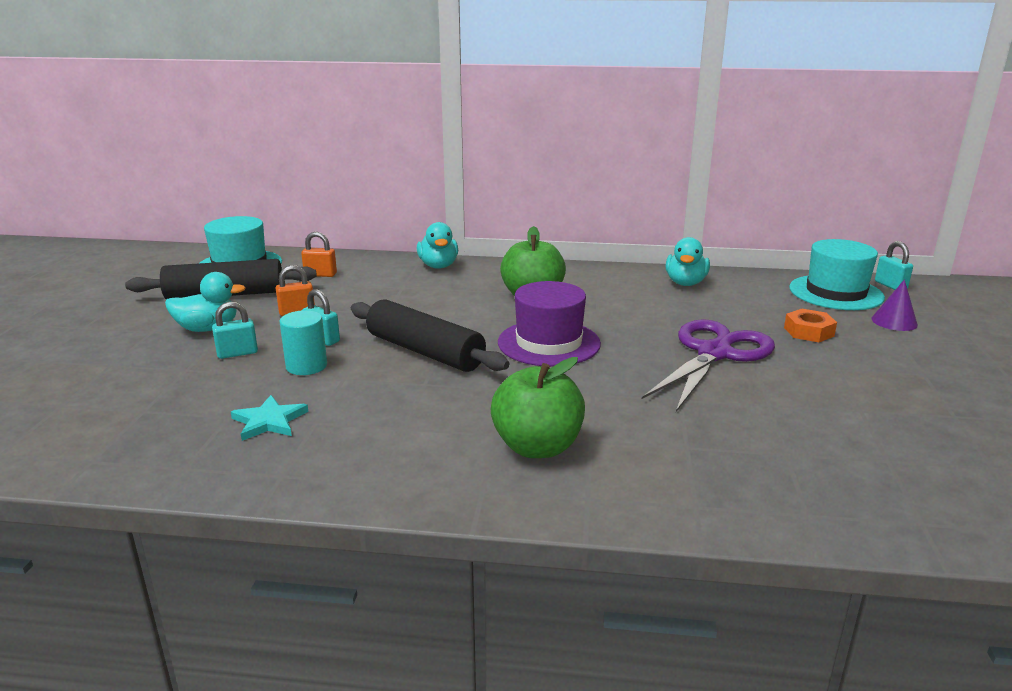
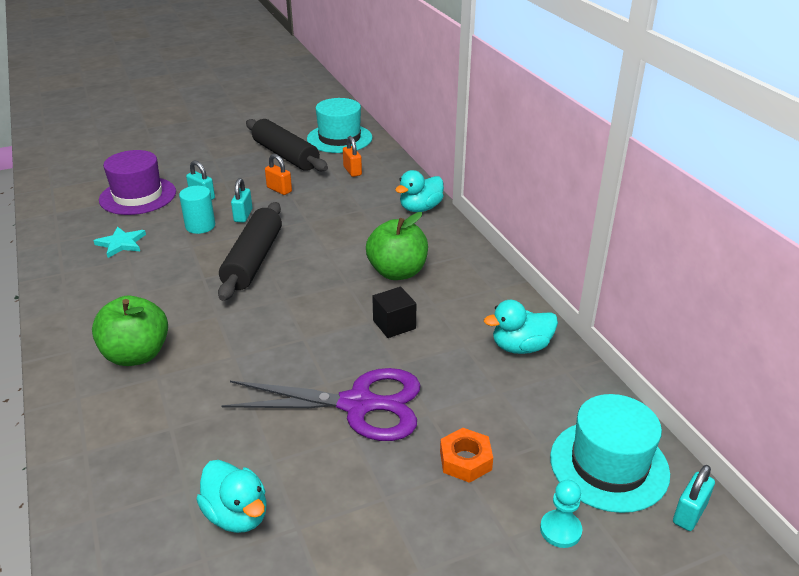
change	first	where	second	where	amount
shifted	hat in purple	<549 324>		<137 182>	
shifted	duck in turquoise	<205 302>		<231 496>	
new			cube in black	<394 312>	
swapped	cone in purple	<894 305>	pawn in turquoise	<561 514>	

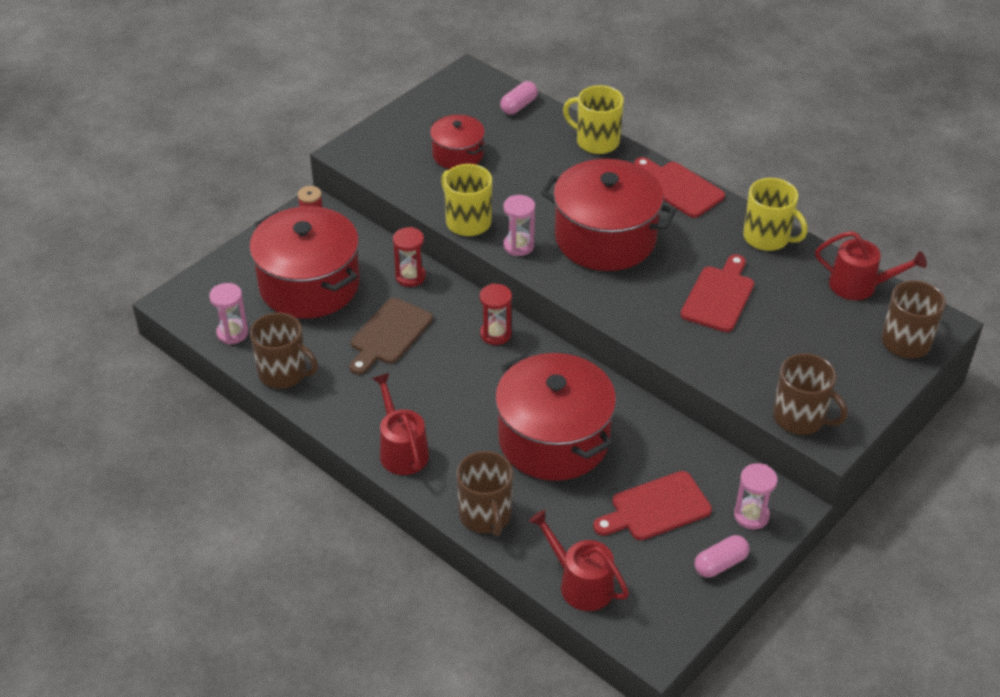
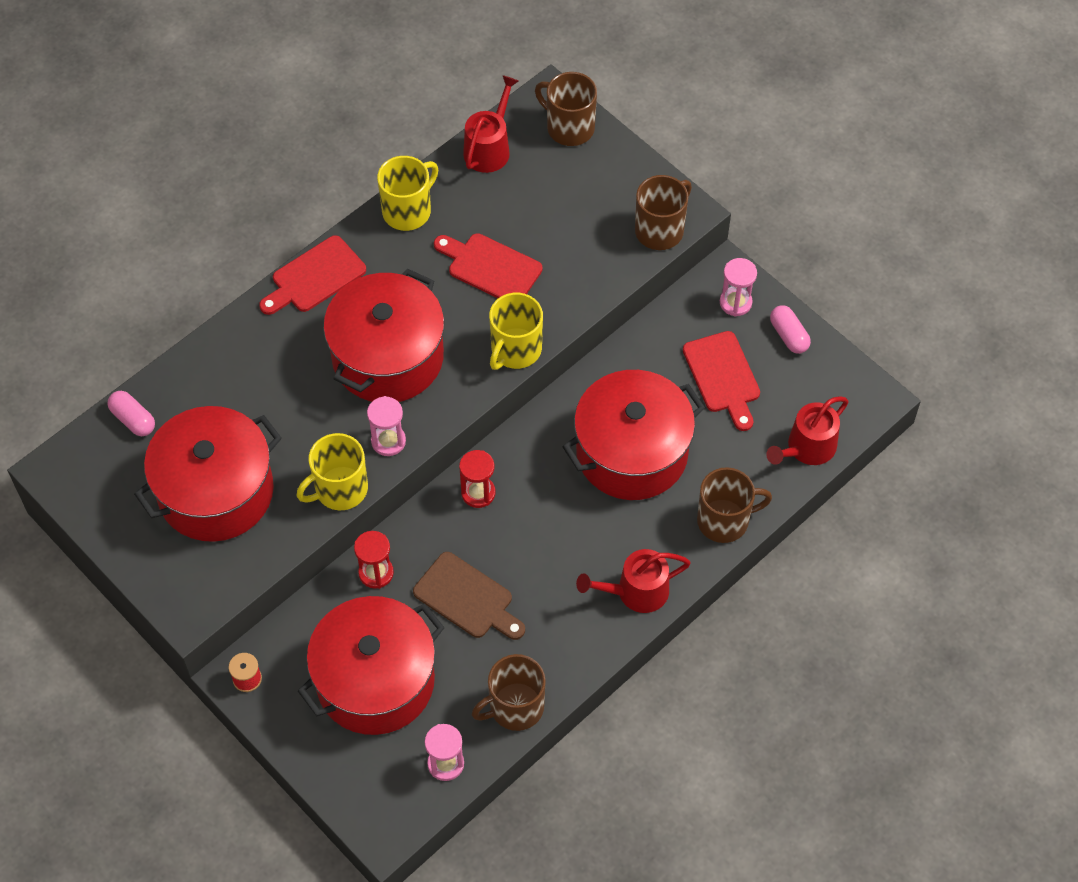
change	first	where	second	where	amount
scaled	pot in red	<457 142>		<208 474>	x1.87
rotated	mug in brown	<284 351>		<509 692>	150 degrees counterclockwise
shifted	mug in yellow	<593 119>		<516 331>	

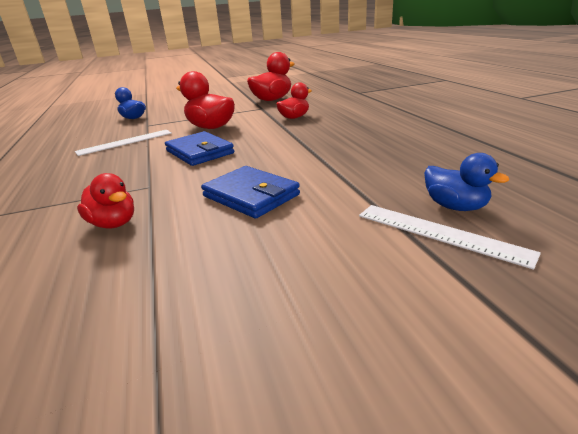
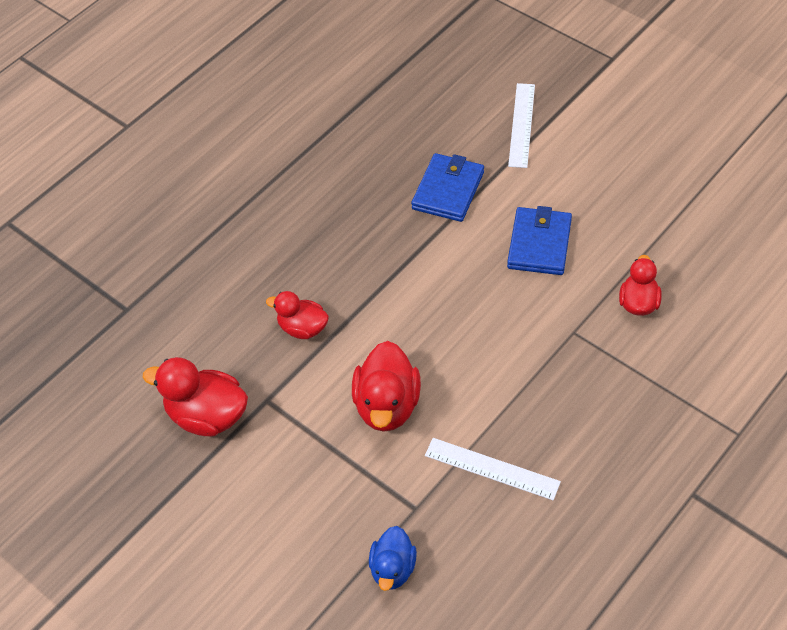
change	first	where	second	where	amount
shifted	wallet in blue	<199 148>		<447 187>	
gone	duck in blue	<466 182>			

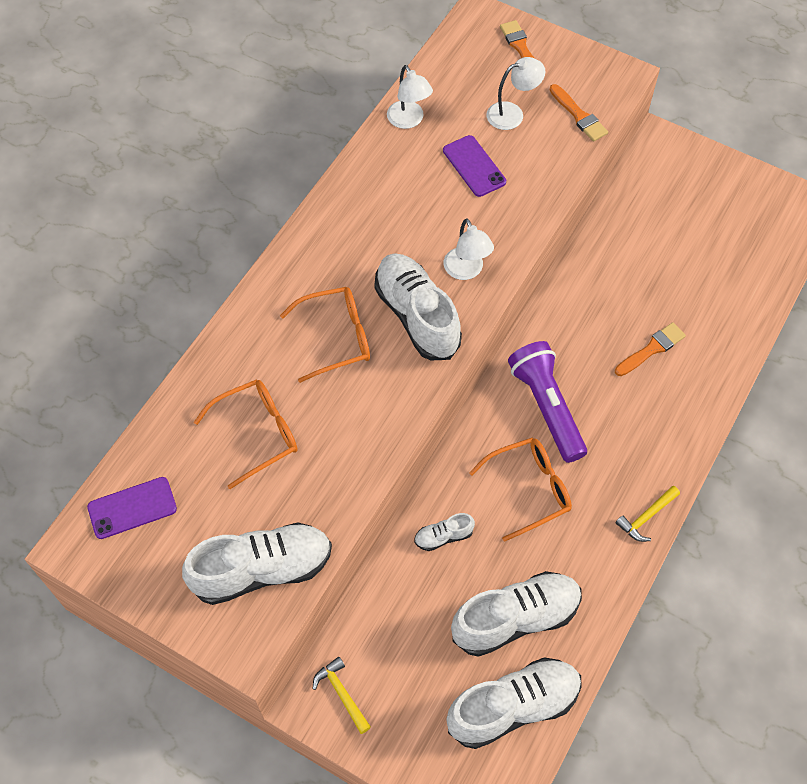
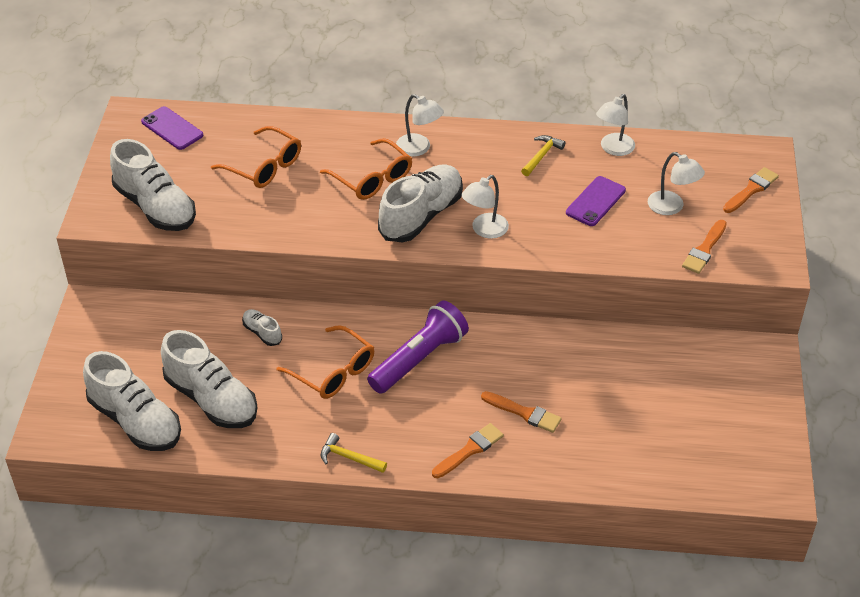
change	first	where	second	where	amount
new			lamp in white	<420 125>	
new			brush in orange	<468 450>	
shifted	hammer in yellow	<342 695>		<543 155>	

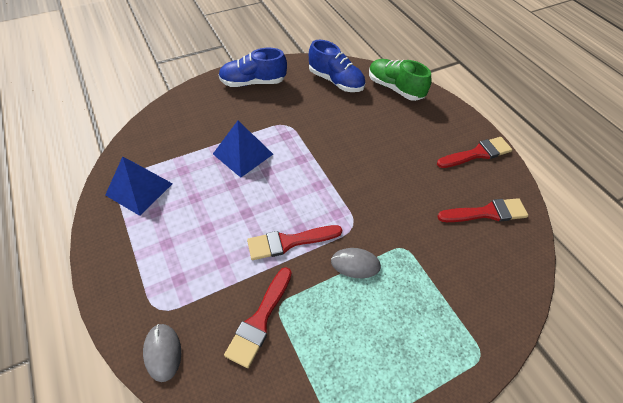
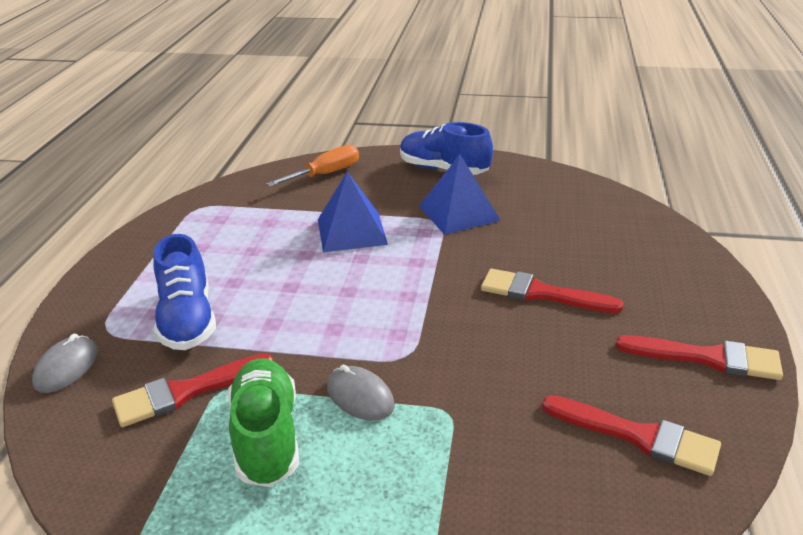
change	first	where	second	where	amount
shifted	shoe in blue	<337 66>		<184 292>	
shifted	shoe in green	<400 80>		<263 422>	
new			screwdriver in orange	<313 166>	
shifted	pyramid in blue	<139 186>		<460 195>	
shifted	brush in red	<294 242>		<552 291>	

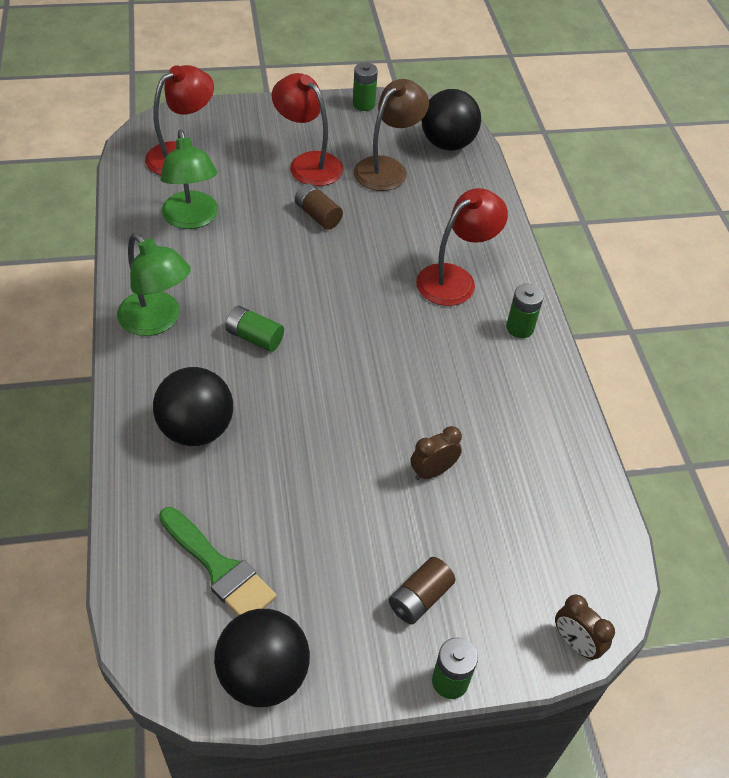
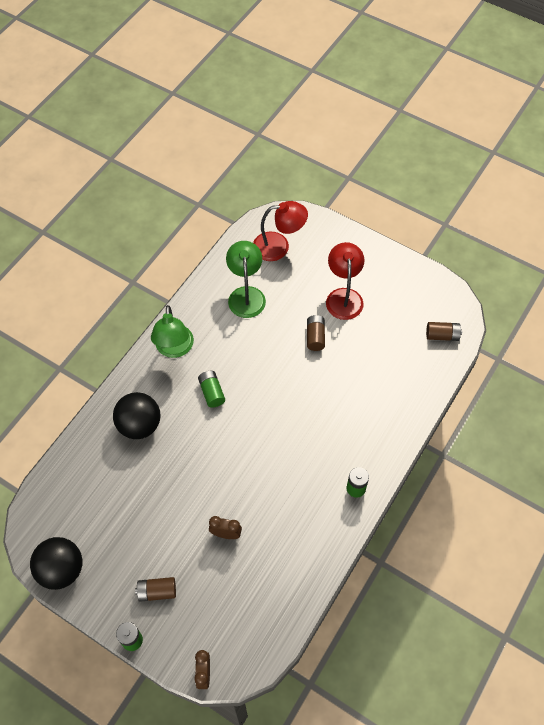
change	first	where	second	where	amount
rotated	lamp in green	<189 179>		<246 279>	150 degrees clockwise
swapped	ball in black	<451 120>	battery in brown	<444 331>	
gone	brush in green	<218 561>			
gone	battery in green	<365 86>			
gone	lamp in brown	<391 135>			
gone	lamp in red	<462 247>			

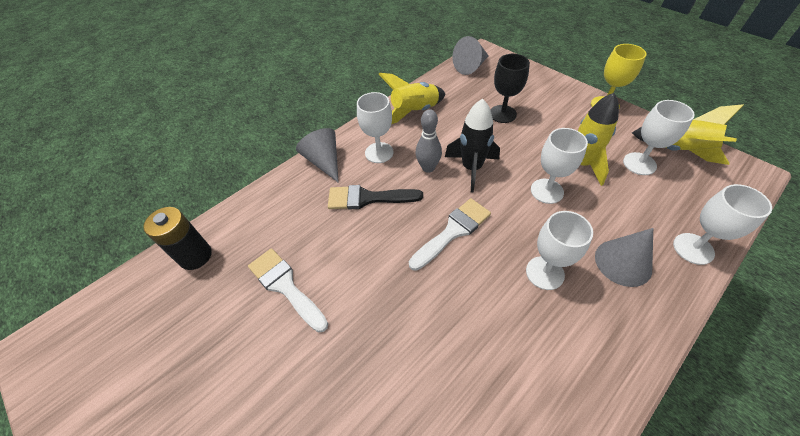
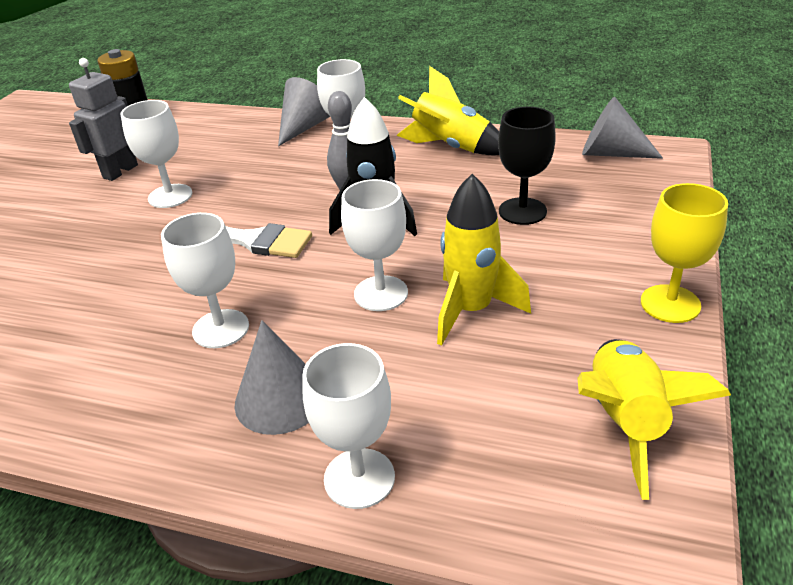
change	first	where	second	where	amount
swapped	brush in white	<288 290>	robot in grey	<103 119>	
shifted	goblet in white	<659 137>		<156 154>	
gone	brush in black	<375 197>			

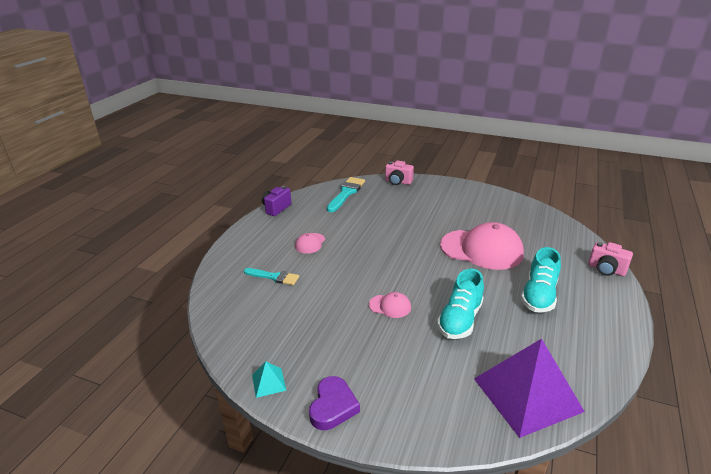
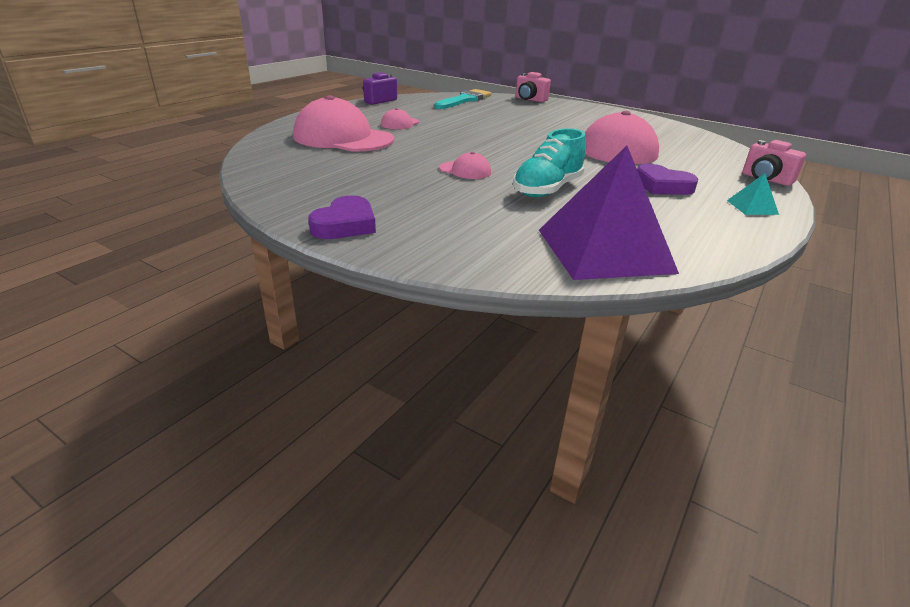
change	first	where	second	where	amount
swapped	brush in turquoise	<271 276>	cap in pink	<343 123>	
swapped	shoe in turquoise	<541 280>	heart in purple	<667 179>	
shifted	pyramid in turquoise	<269 380>		<753 194>	

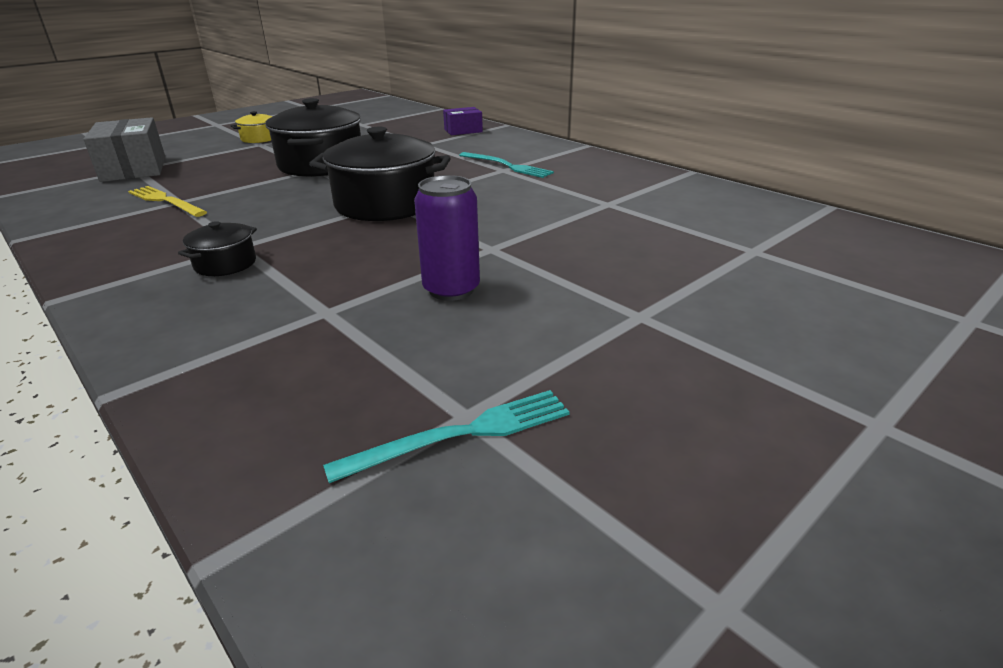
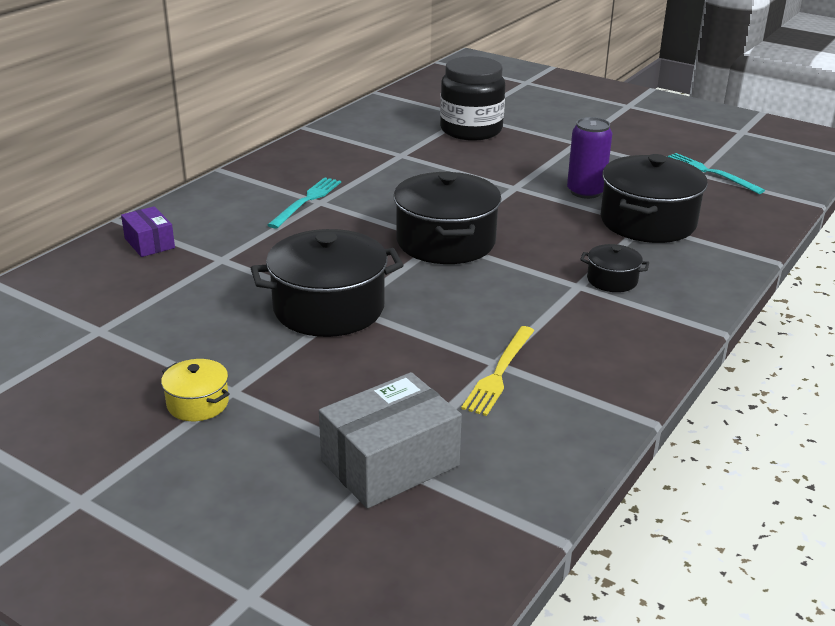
change	first	where	second	where	amount
new			jar in black	<472 98>	
new			pot in black	<654 198>	

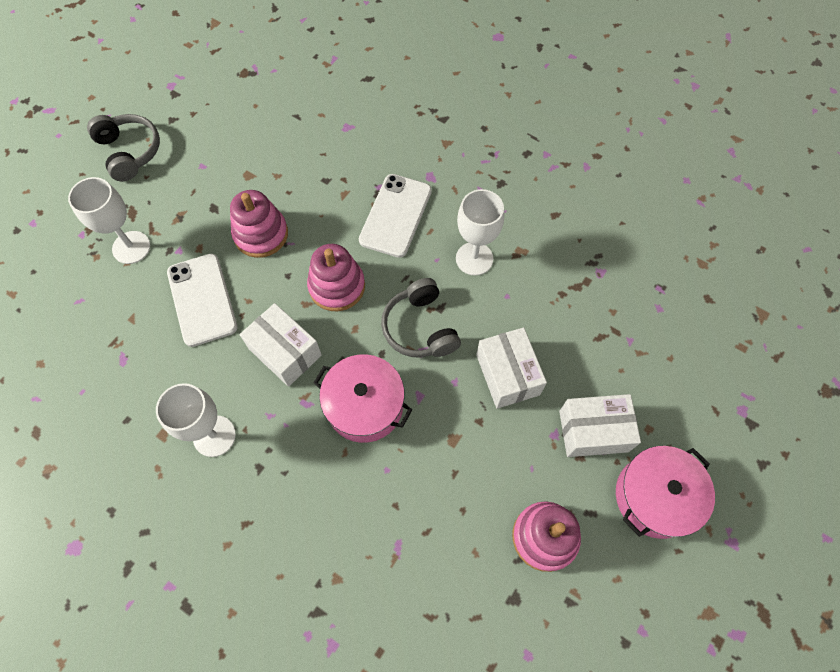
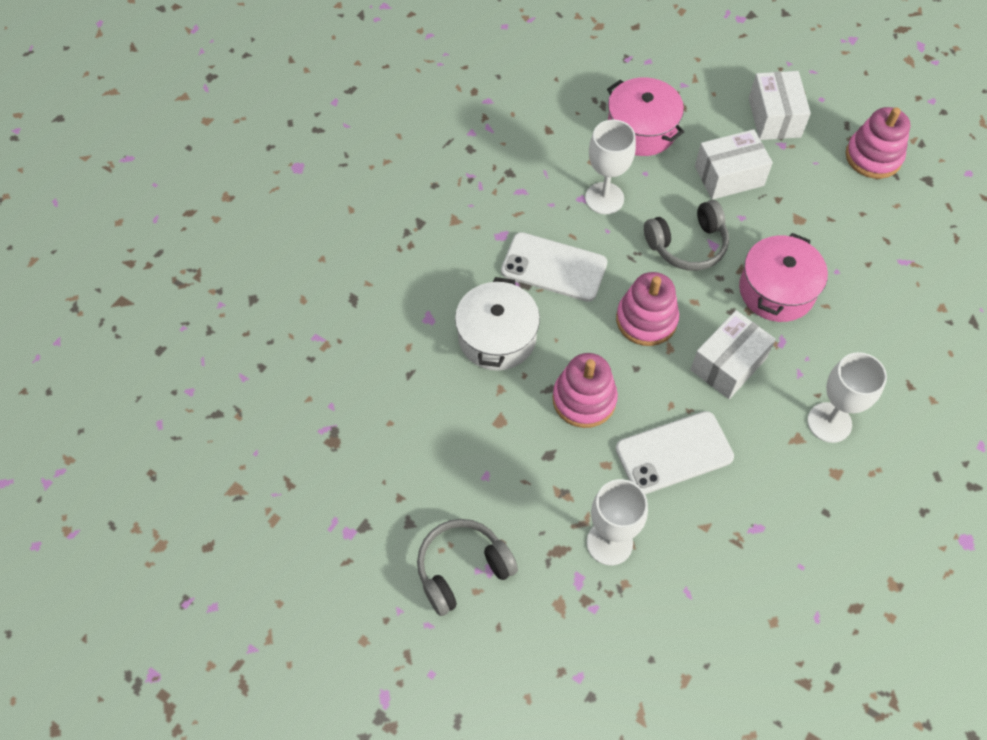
change	first	where	second	where	amount
new			pot in white	<497 324>	
shifted	pot in pink	<665 492>		<645 116>	

